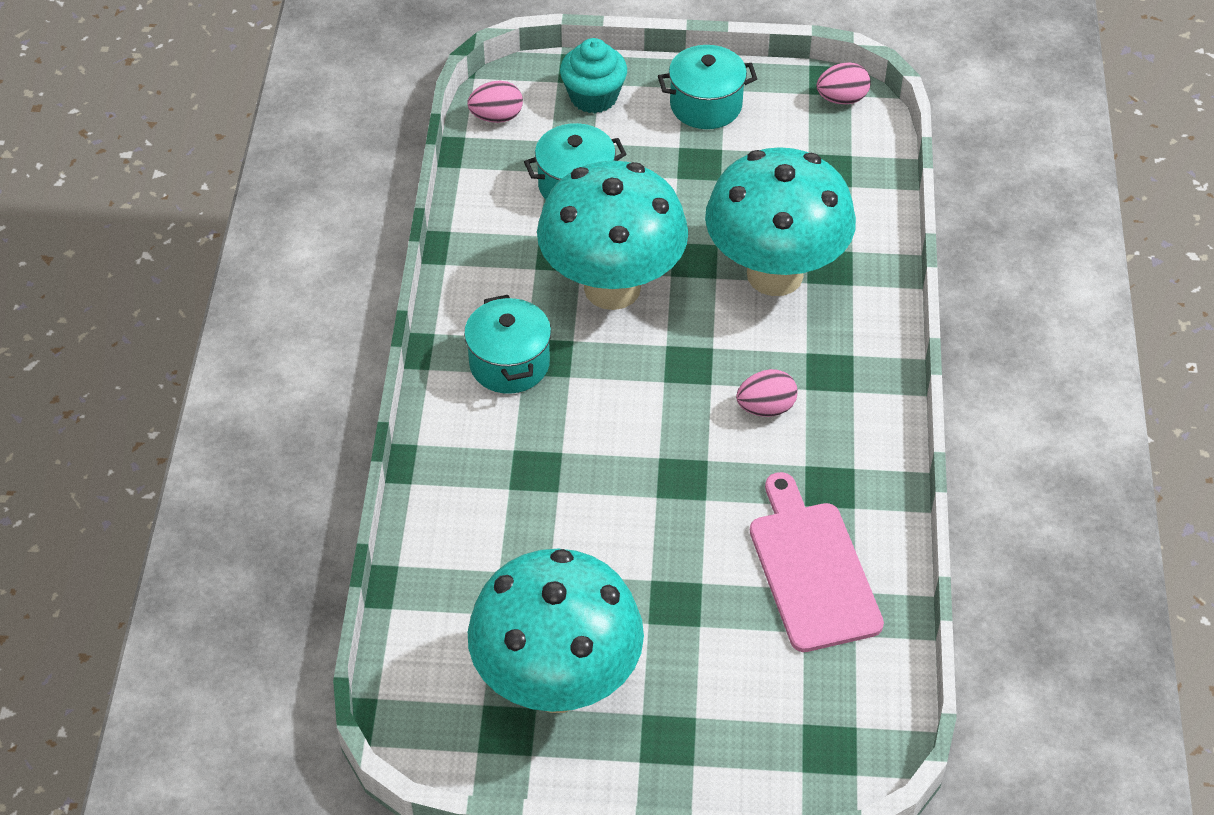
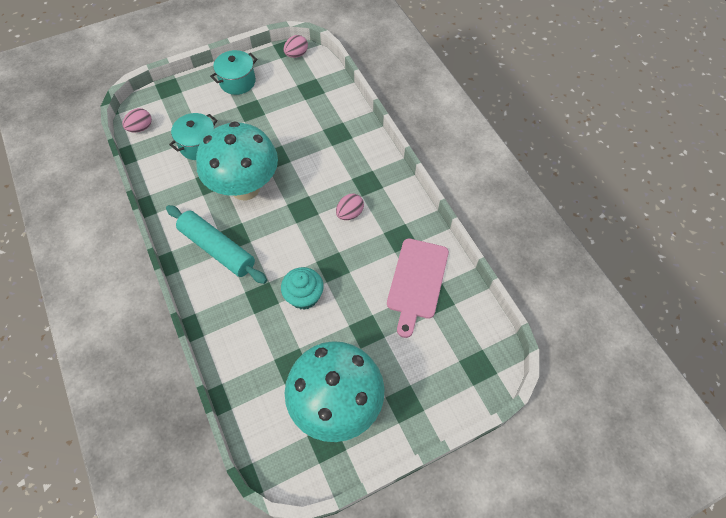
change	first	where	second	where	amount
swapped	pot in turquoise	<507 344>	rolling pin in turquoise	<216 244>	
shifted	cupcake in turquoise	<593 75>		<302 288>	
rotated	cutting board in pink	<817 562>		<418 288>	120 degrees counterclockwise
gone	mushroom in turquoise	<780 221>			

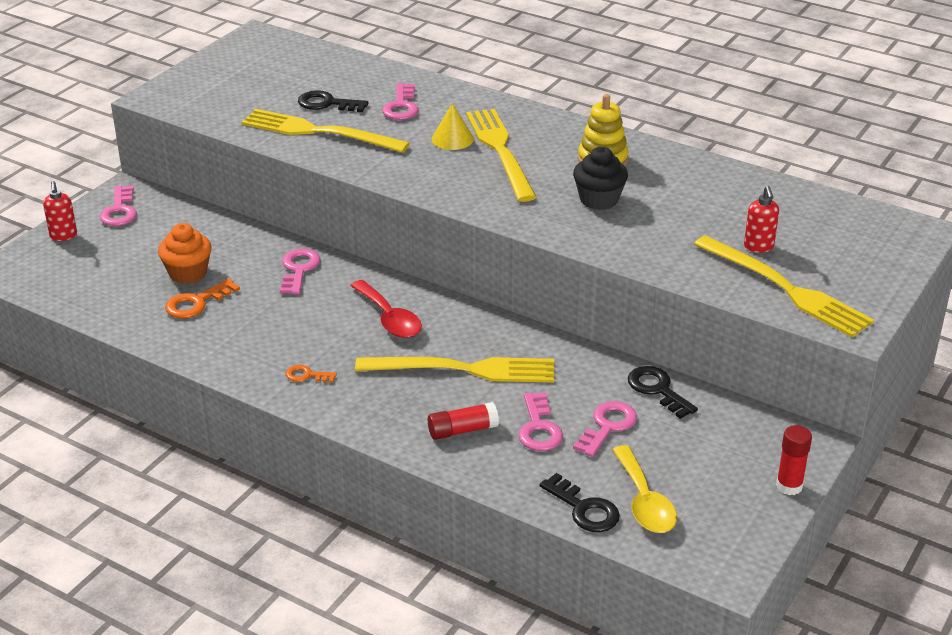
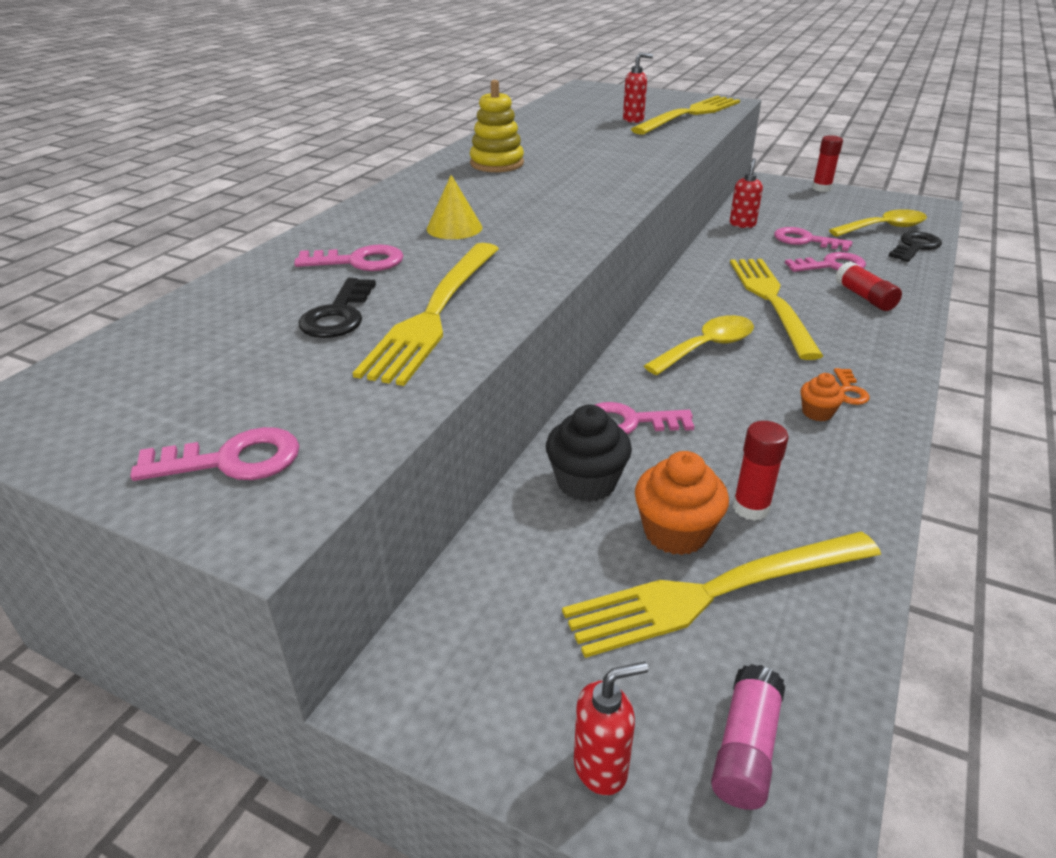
change	first	where	second	where	amount
shifted	key in pink	<118 206>		<214 454>	
shifted	cupcake in black	<600 178>		<589 453>	
shifted	fork in yellow	<501 155>		<721 595>	
repainted	spoon in red	<386 309>	spoon in yellow	<699 345>	
new			glue stick in pink	<748 737>	
swapped	key in black	<663 392>	soap dispenser in red	<746 193>	
swapped	key in orange	<202 298>	glue stick in red	<761 471>	
new			cupcake in orange	<822 397>	

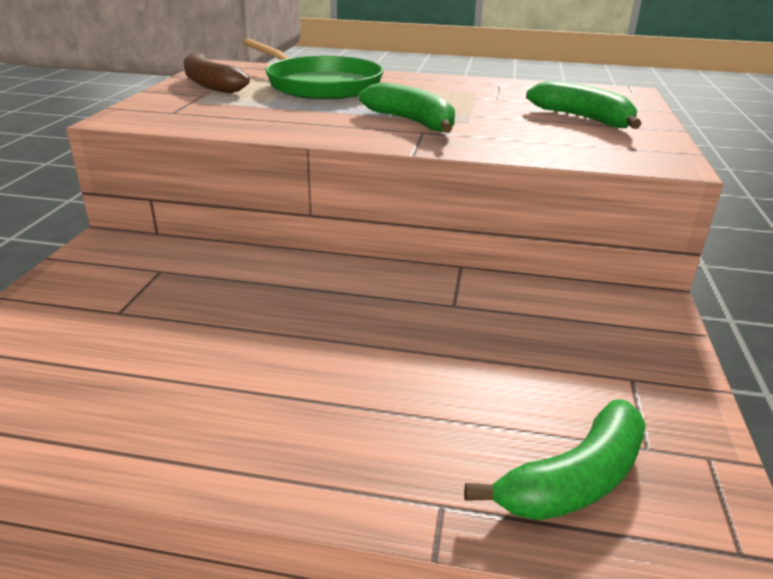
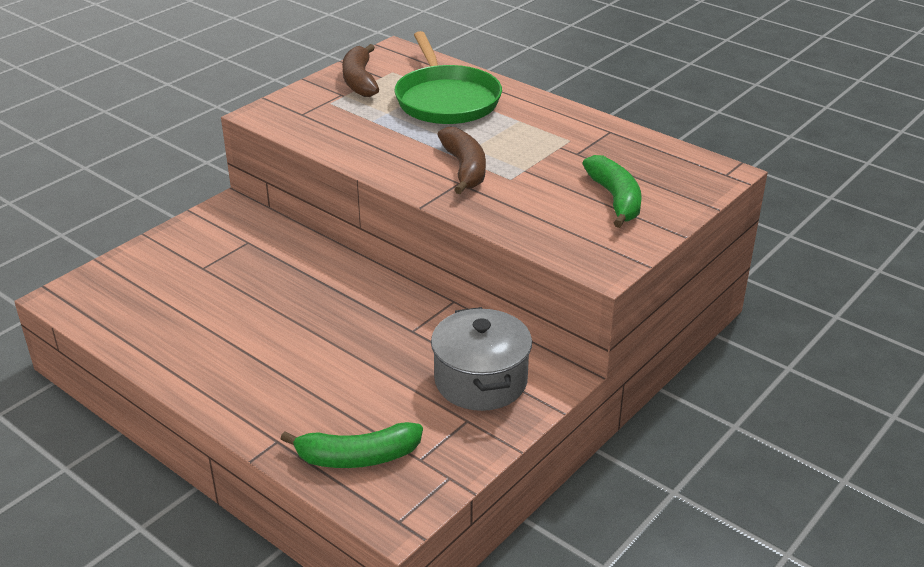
change	first	where	second	where	amount
new			pot in grey	<481 359>	
repainted	banana in green	<407 107>	banana in brown	<461 160>	

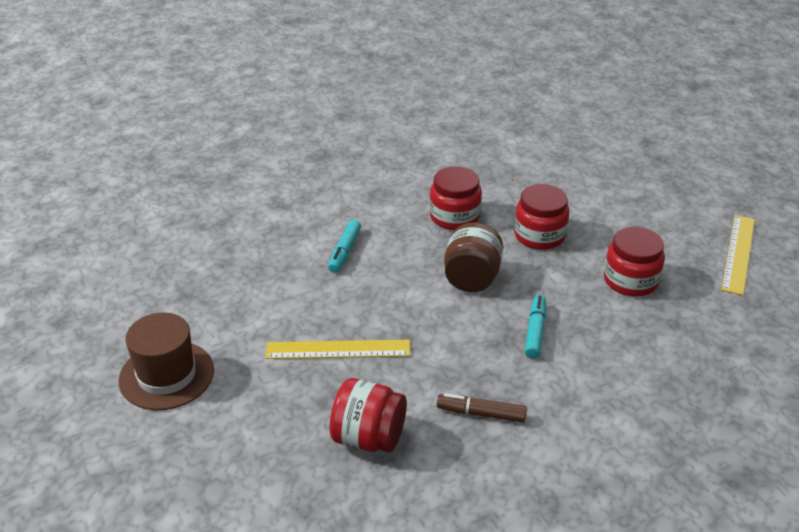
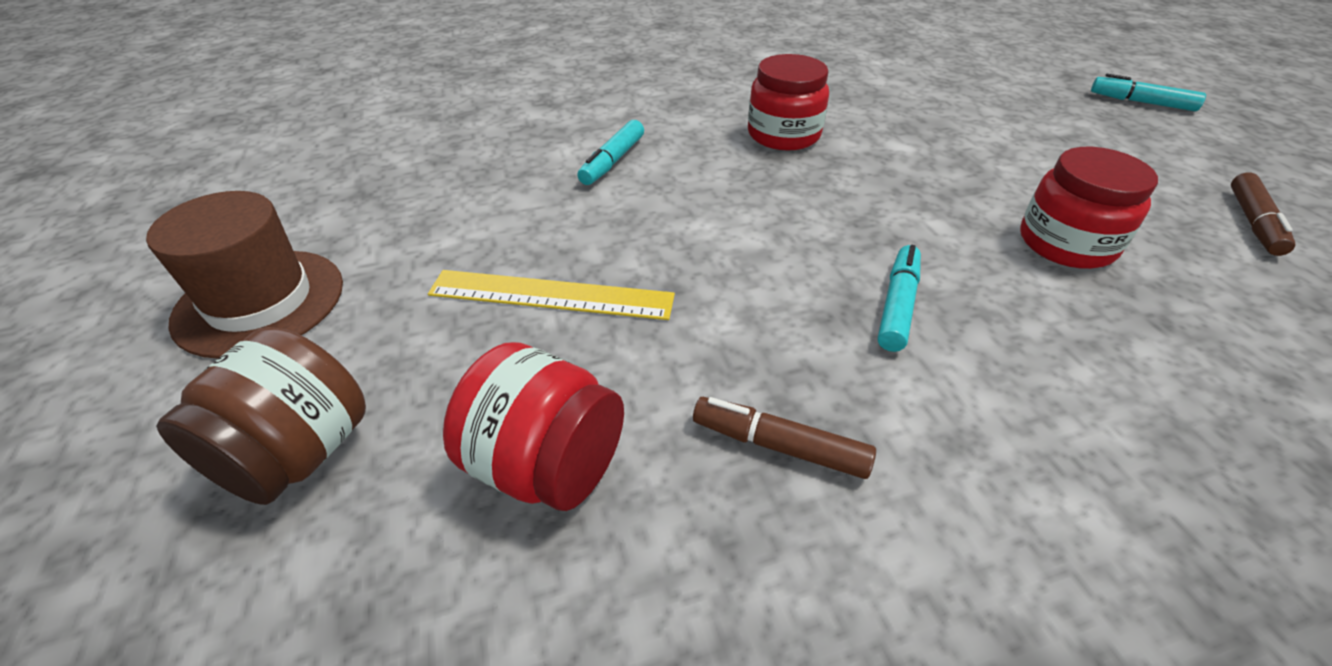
change	first	where	second	where	amount
shifted	jar in brown	<473 257>		<261 416>	
new			marker in turquoise	<1148 92>	
swapped	ruler in yellow	<738 255>	marker in brown	<1263 214>	
gone	jar in red	<541 217>			

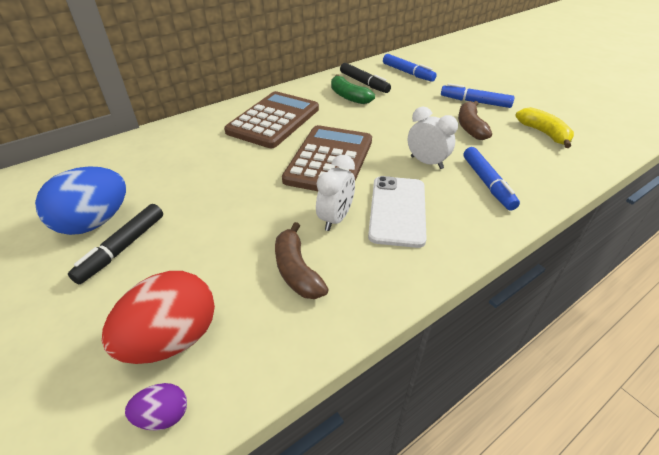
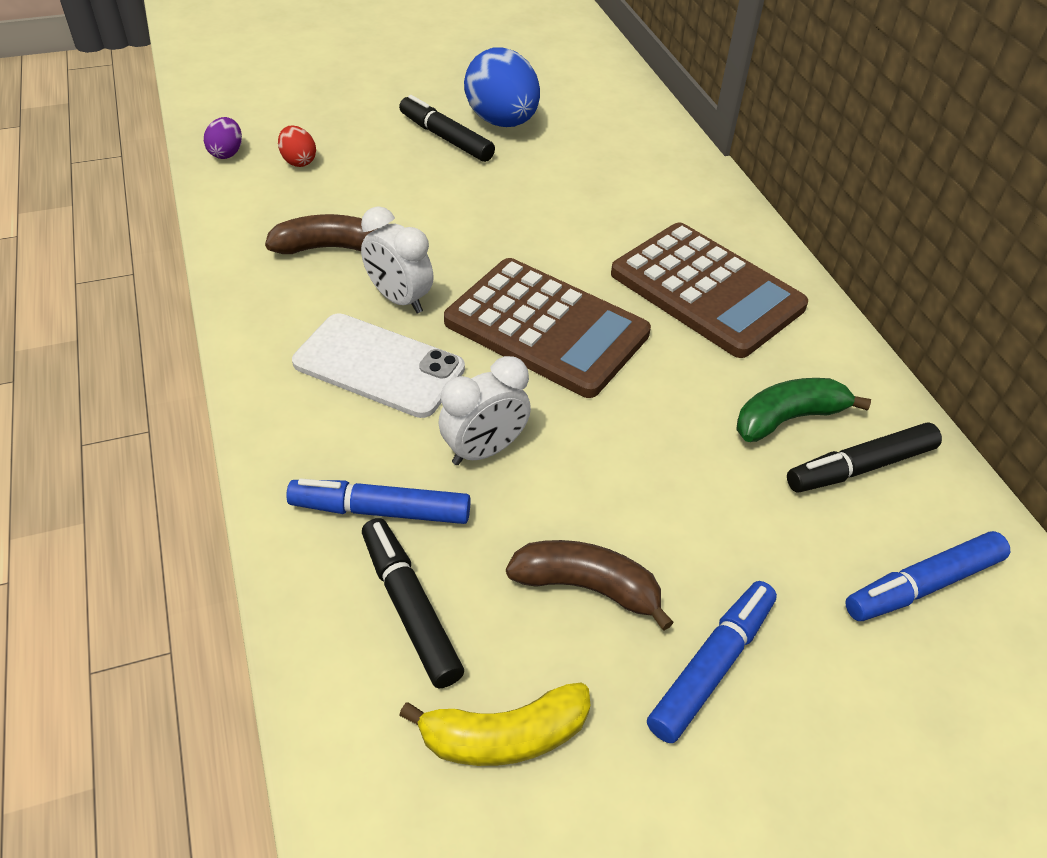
change	first	where	second	where	amount
scaled	egg in red	<158 317>		<297 146>	x0.47
new			marker in black	<413 603>	

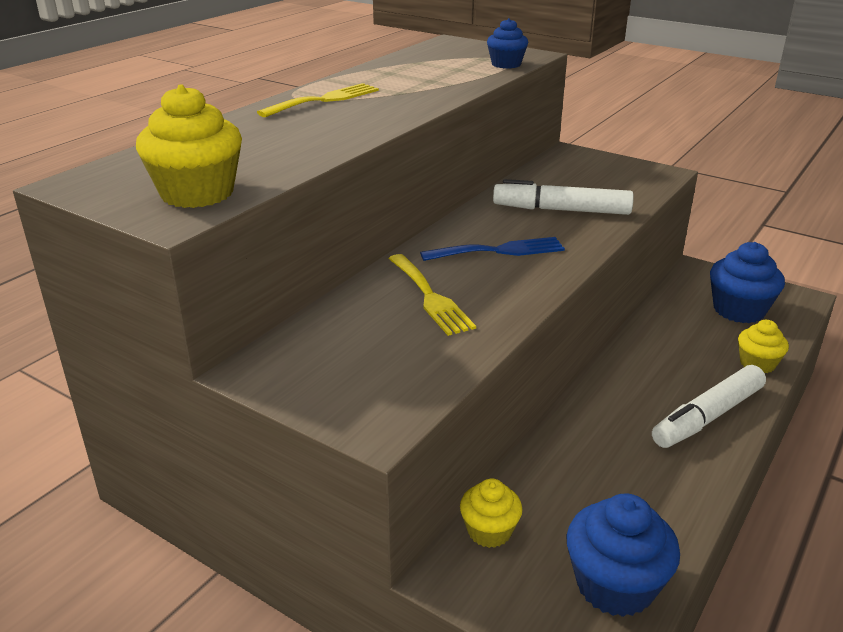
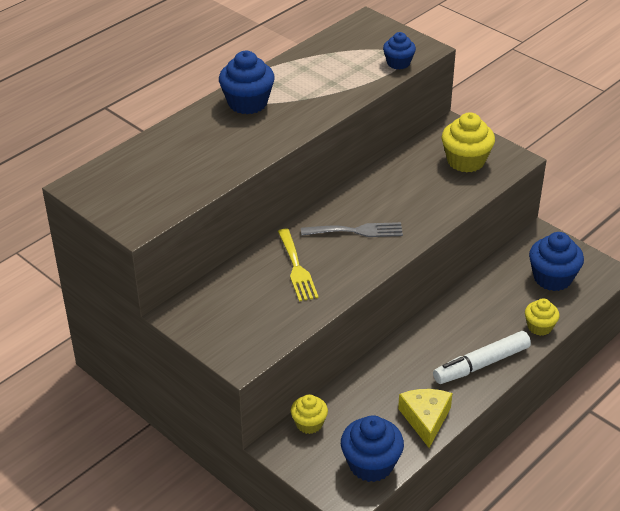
change	first	where	second	where	amount
swapped	fork in yellow	<318 100>	cupcake in blue	<247 82>	
repainted	fork in blue	<492 249>	fork in grey	<352 229>	
new			cheese in yellow	<425 418>	
shifted	cupcake in yellow	<189 146>		<468 142>	
gone	marker in white	<563 197>			

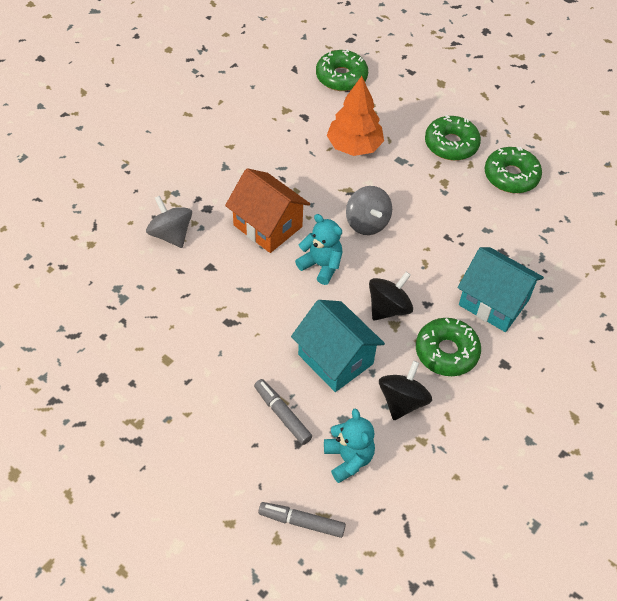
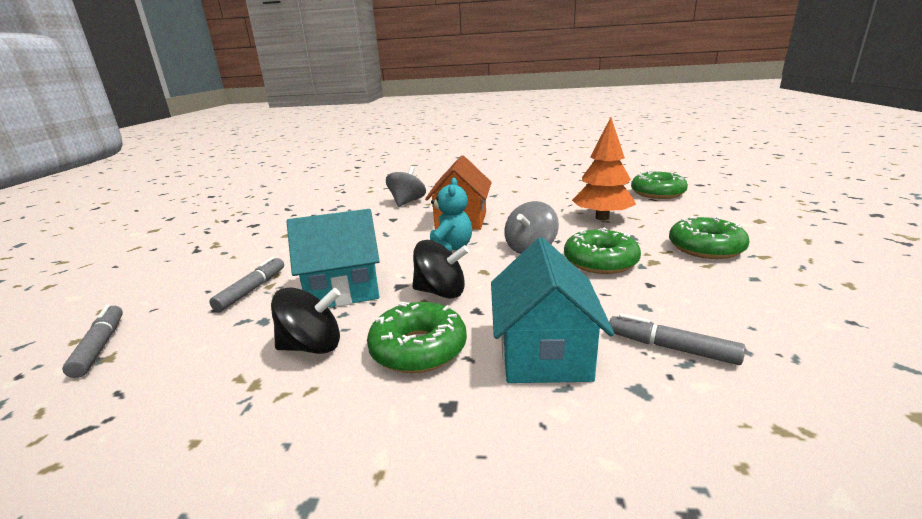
change	first	where	second	where	amount
rotated	house in turquoise	<338 346>		<333 258>	60 degrees clockwise
shifted	donut in green	<513 170>		<602 250>	
new			marker in grey	<677 339>	
gone	teddy bear in turquoise	<349 446>			

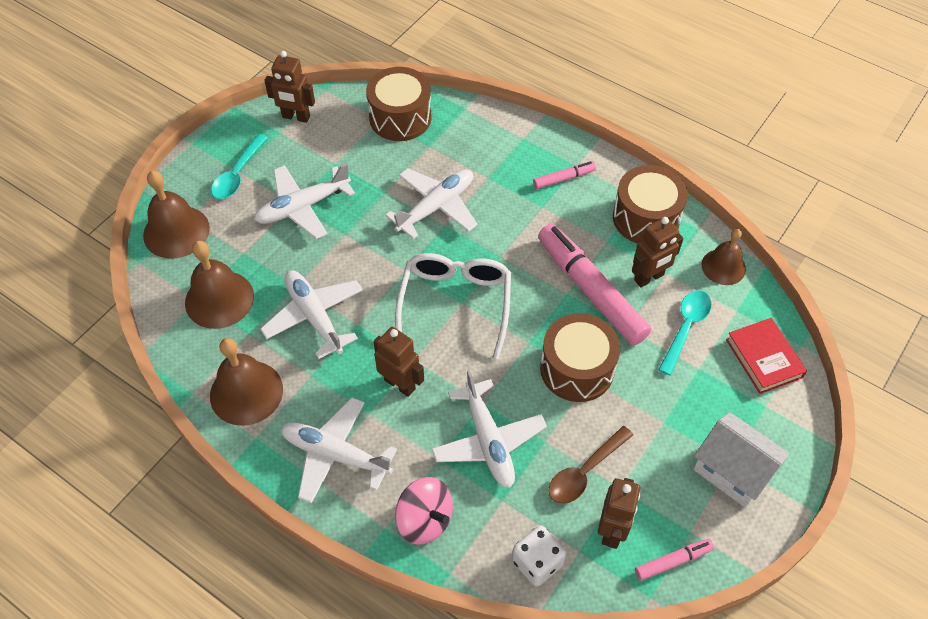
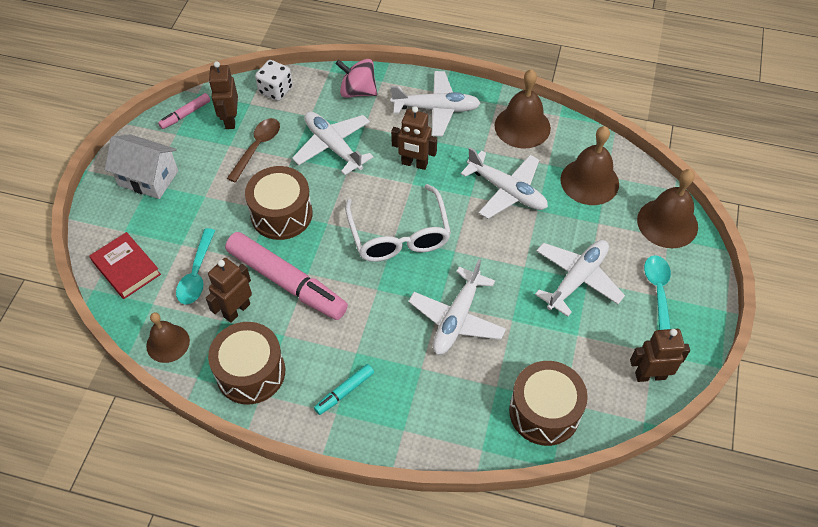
change	first	where	second	where	amount
repainted	marker in pink	<564 175>	marker in turquoise	<344 389>	

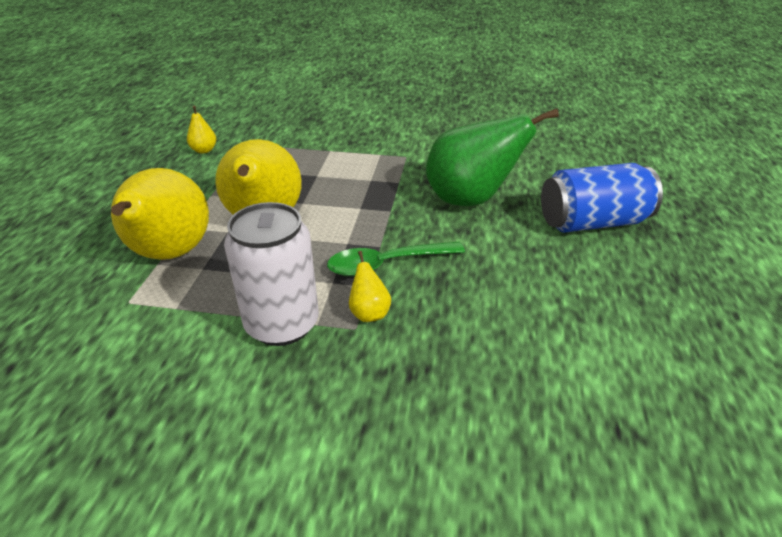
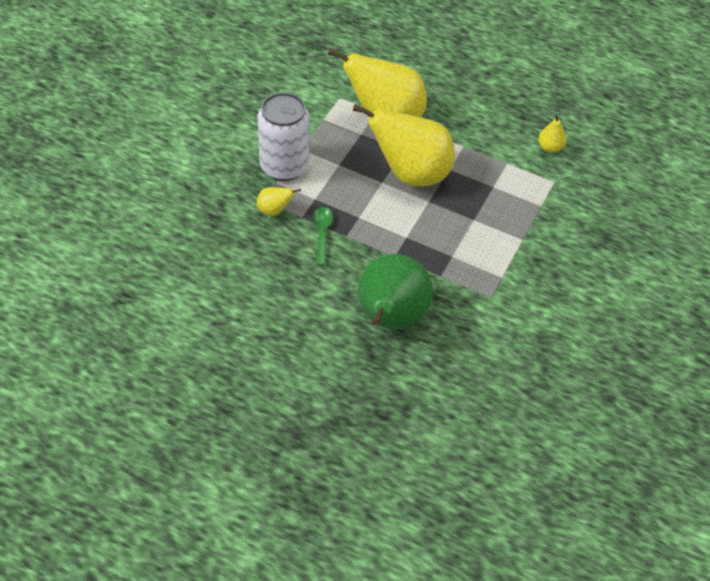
change	first	where	second	where	amount
scaled	spoon in green	<396 259>		<323 236>	x0.64
gone	can in blue	<602 198>			

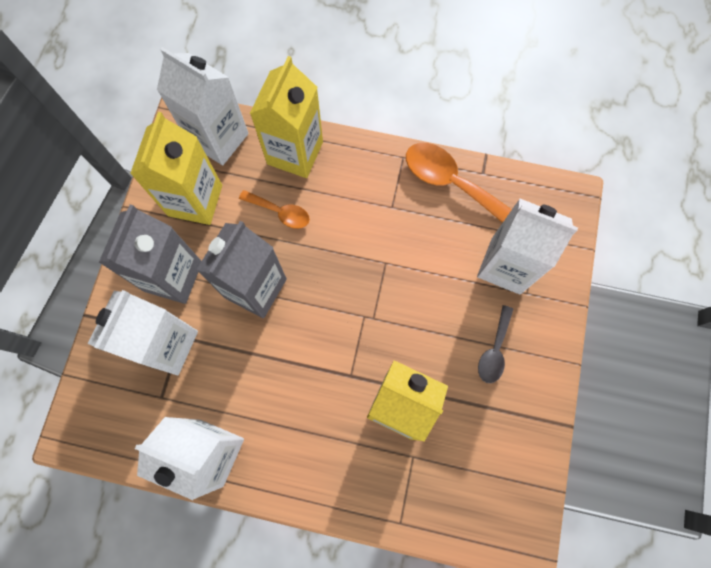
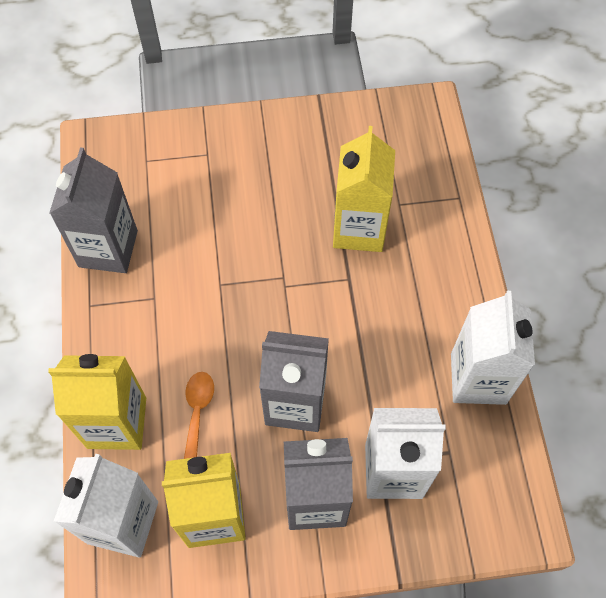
change	first	where	second	where	amount
swapped	spoon in orange	<459 183>	carton in grey	<93 210>	
gone	carton in white	<527 246>			
gone	spoon in grey	<495 344>			

